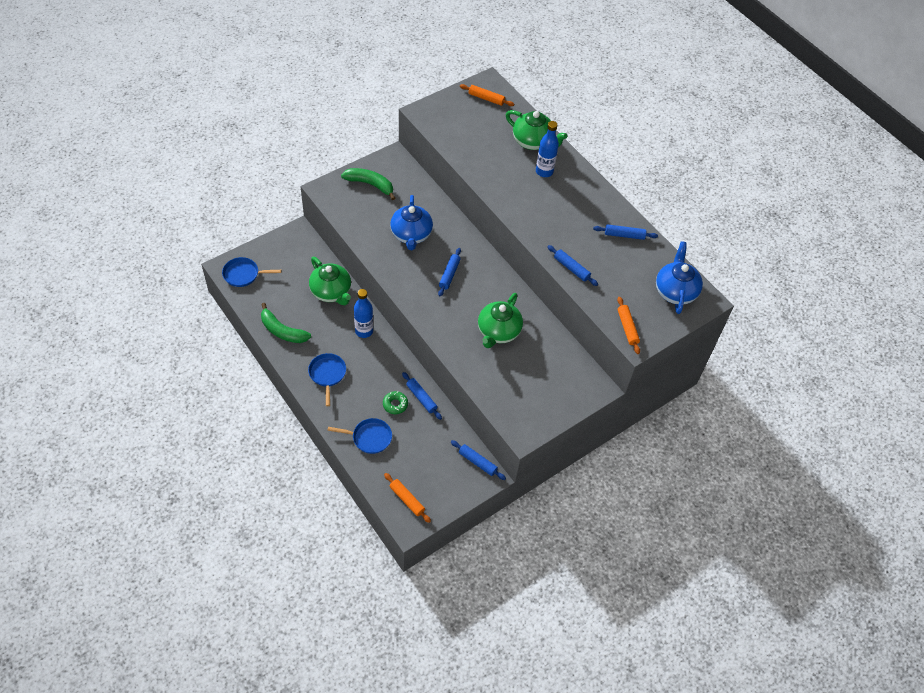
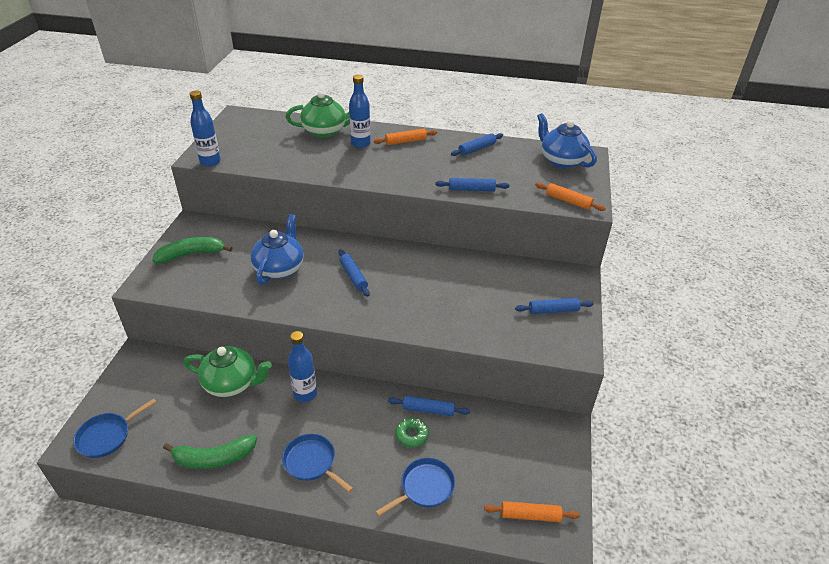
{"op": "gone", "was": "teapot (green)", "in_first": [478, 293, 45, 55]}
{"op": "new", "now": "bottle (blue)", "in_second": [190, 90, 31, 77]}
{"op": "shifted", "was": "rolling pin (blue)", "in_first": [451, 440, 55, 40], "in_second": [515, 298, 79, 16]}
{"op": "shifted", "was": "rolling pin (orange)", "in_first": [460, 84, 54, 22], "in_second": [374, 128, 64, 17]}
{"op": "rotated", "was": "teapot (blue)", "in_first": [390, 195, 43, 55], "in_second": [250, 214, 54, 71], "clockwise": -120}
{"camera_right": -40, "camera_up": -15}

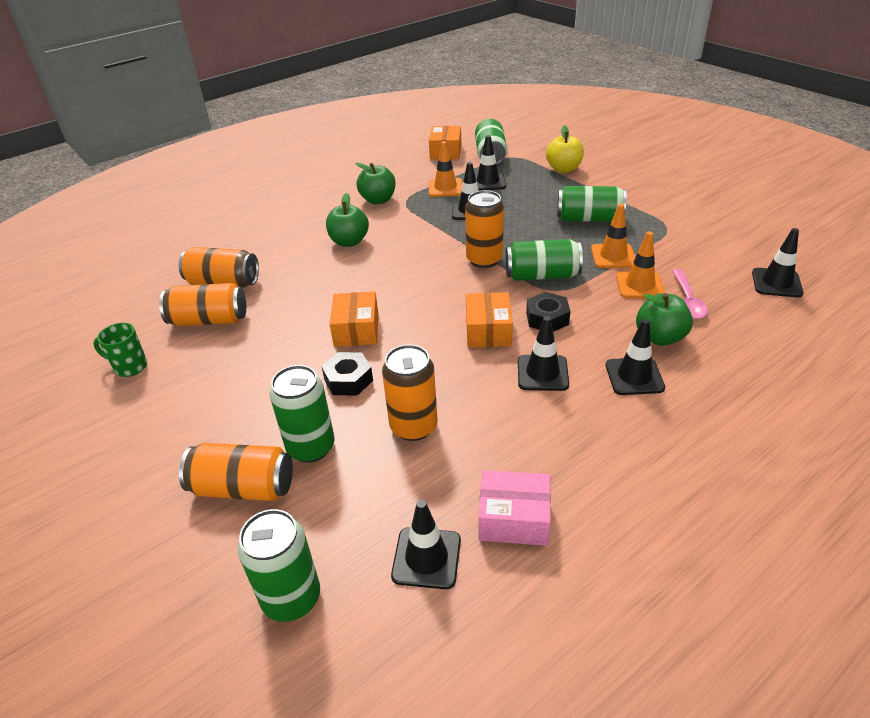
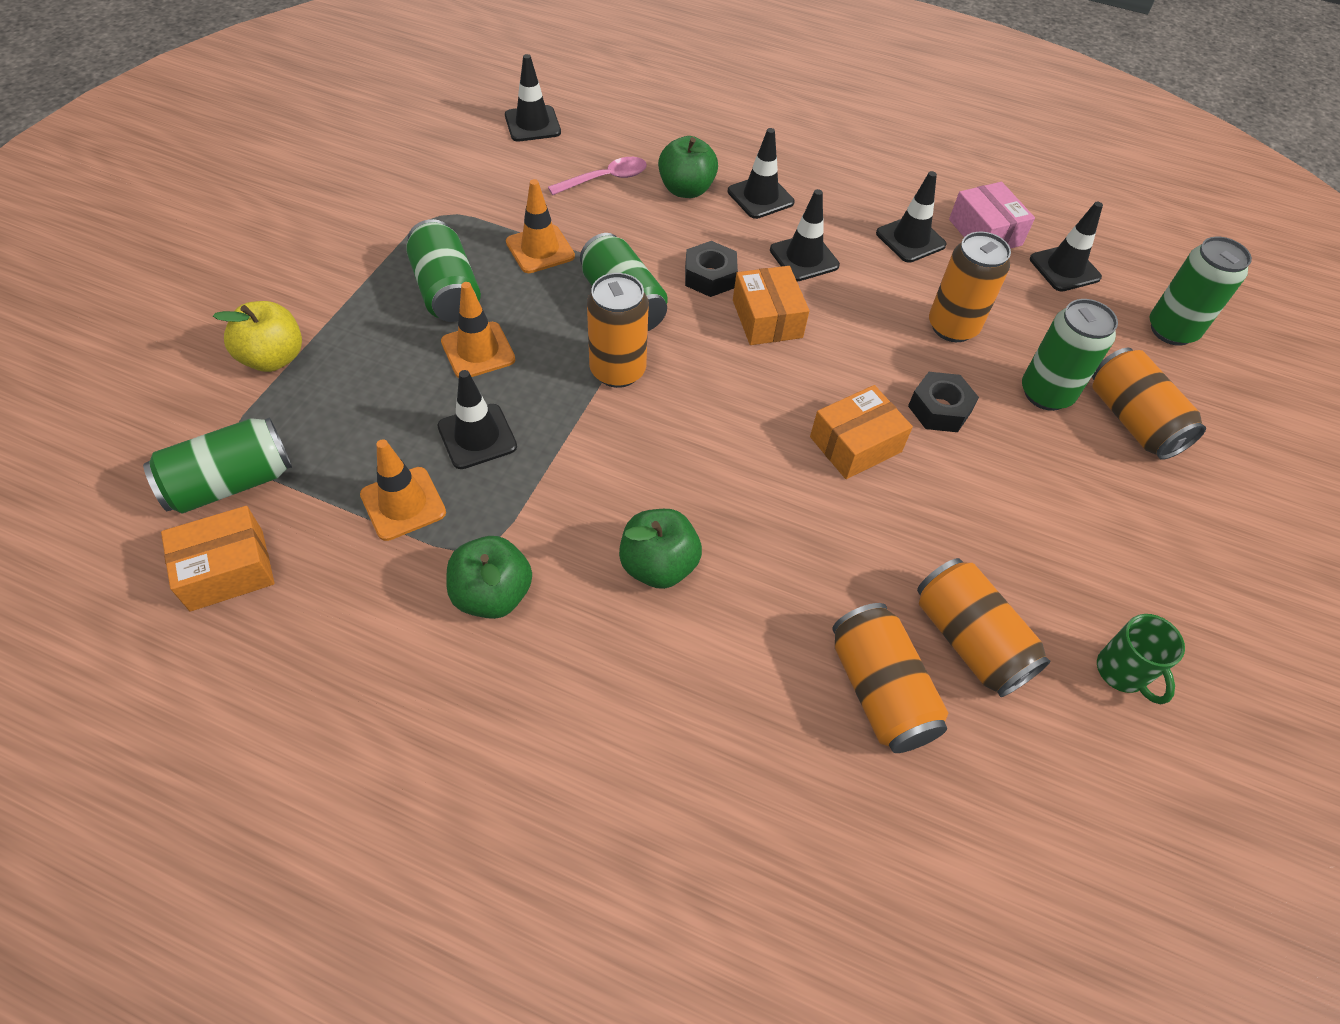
{"op": "shifted", "was": "traffic cone (black)", "in_first": [475, 135, 31, 56], "in_second": [876, 171, 71, 92]}
{"op": "shifted", "was": "traffic cone (orange)", "in_first": [616, 231, 49, 67], "in_second": [441, 282, 74, 96]}
{"op": "rotated", "was": "box (orange)", "in_first": [466, 292, 47, 56], "in_second": [733, 266, 76, 79], "clockwise": -75}
{"camera_right": -125, "camera_up": 15}

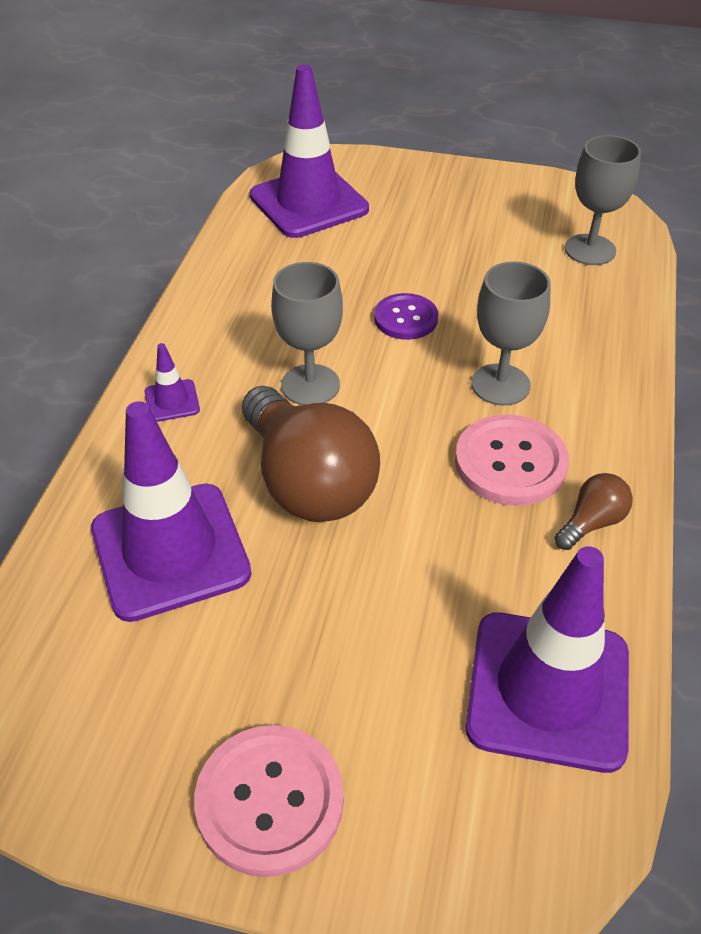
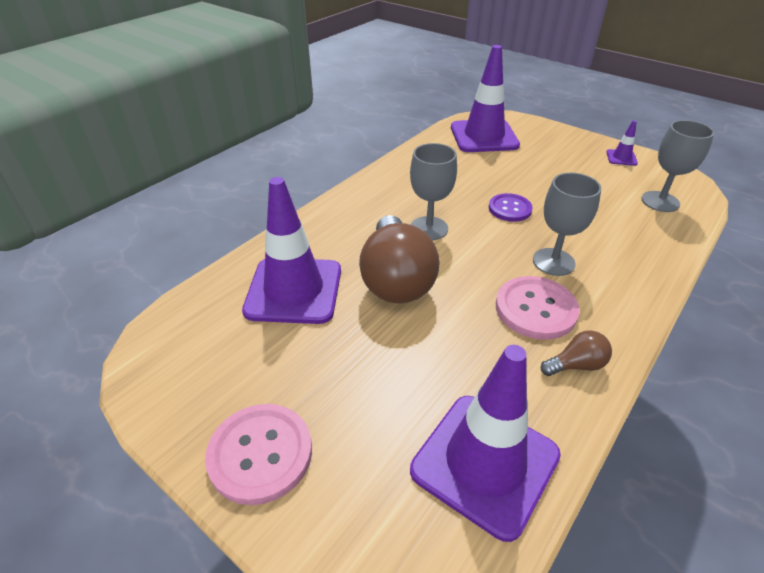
{"op": "shifted", "was": "traffic cone (purple)", "in_first": [144, 343, 56, 79], "in_second": [606, 120, 32, 46]}
{"camera_right": 25, "camera_up": -5}

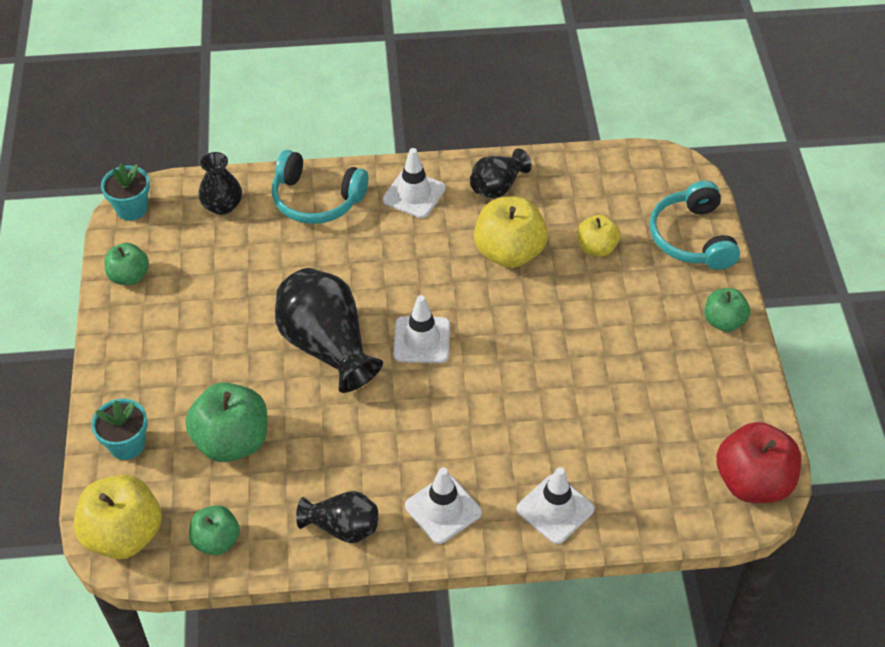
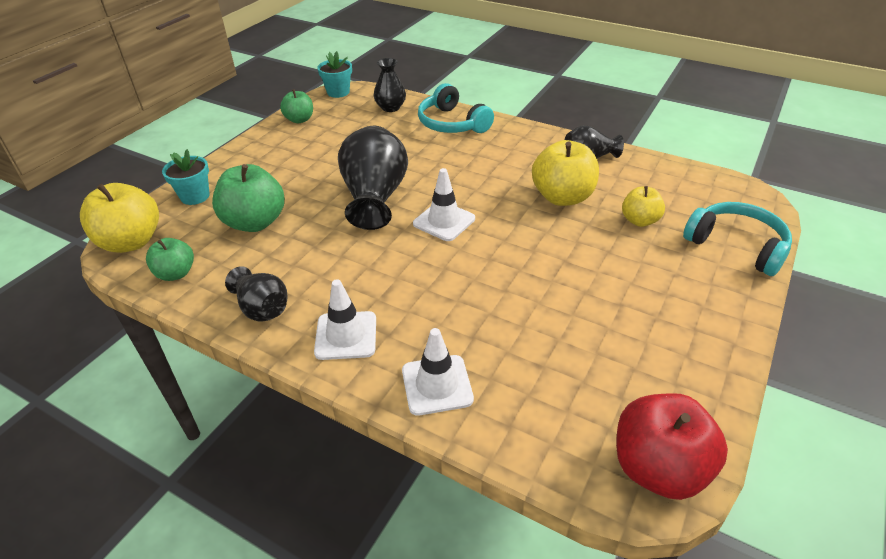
{"op": "gone", "was": "traffic cone (white)", "in_first": [383, 148, 63, 70]}
{"op": "gone", "was": "apple (green)", "in_first": [705, 288, 45, 44]}
{"op": "rotated", "was": "headphones (turquoise)", "in_first": [649, 181, 91, 89], "in_second": [683, 202, 109, 74], "clockwise": 105}
{"camera_right": 35, "camera_up": -10}

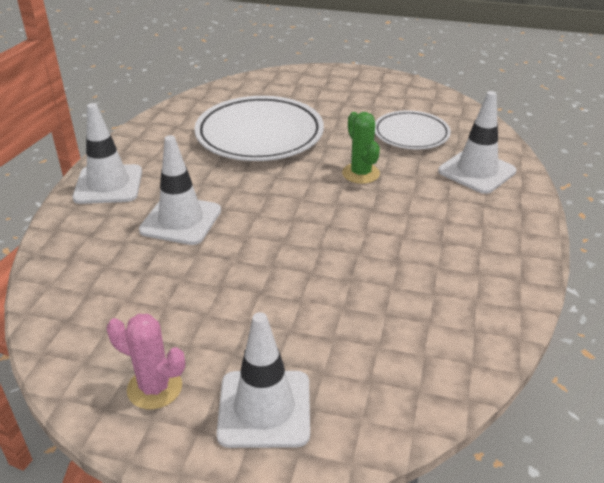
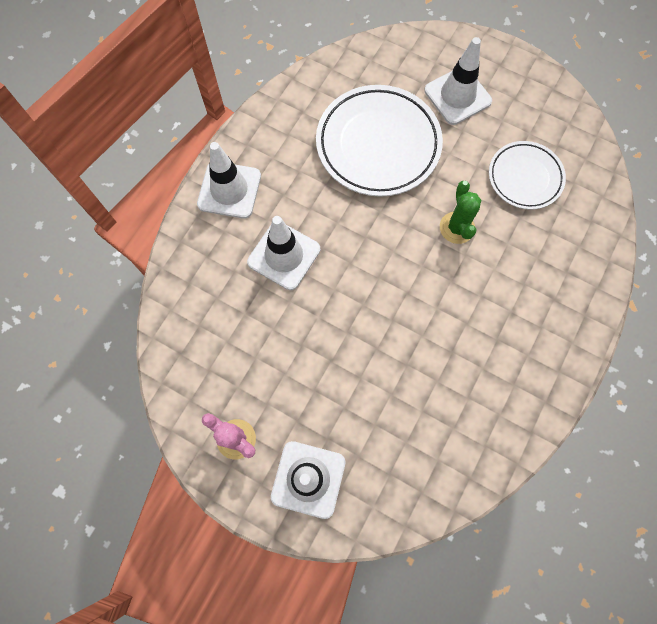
{"op": "shifted", "was": "traffic cone (white)", "in_first": [438, 91, 78, 103], "in_second": [424, 37, 68, 88]}
{"camera_right": 15, "camera_up": 35}

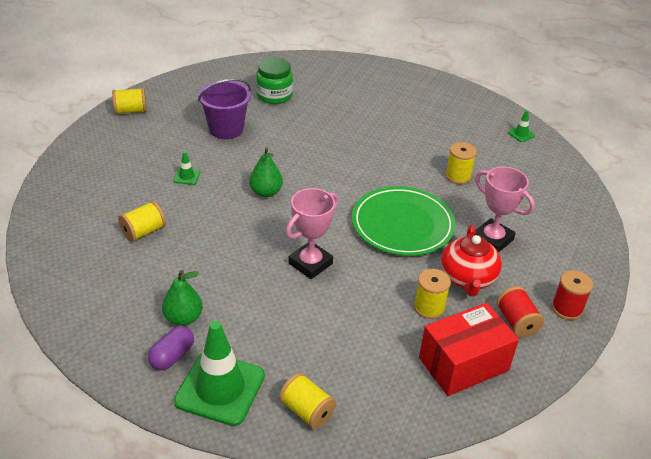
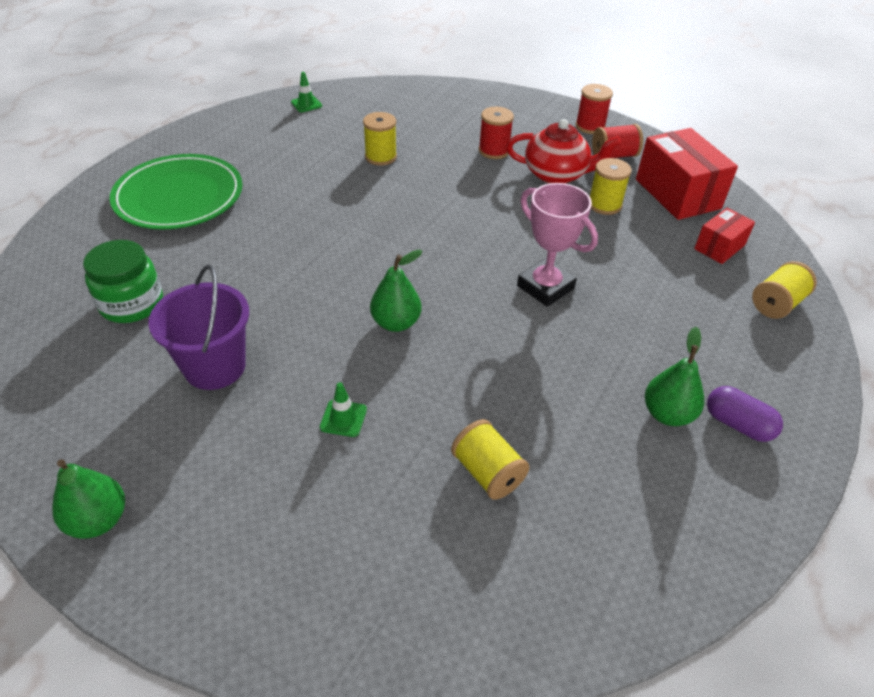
{"op": "gone", "was": "traffic cone (green)", "in_first": [174, 321, 91, 105]}
{"op": "new", "now": "box (red)", "in_second": [694, 208, 61, 56]}
{"op": "shifted", "was": "plate (green)", "in_first": [352, 186, 104, 70], "in_second": [110, 154, 132, 76]}
{"op": "swapped", "was": "spool (yellow)", "now": "pear (green)", "in_first": [112, 88, 35, 27], "in_second": [52, 459, 73, 80]}
{"op": "swapped", "was": "trophy (pink)", "now": "spool (red)", "in_first": [475, 166, 60, 87], "in_second": [479, 107, 35, 52]}
{"camera_right": -85, "camera_up": 5}

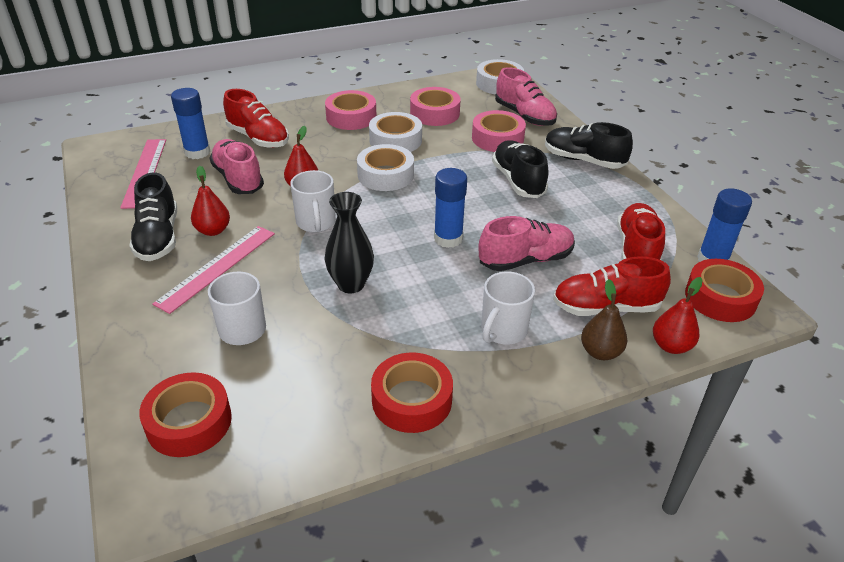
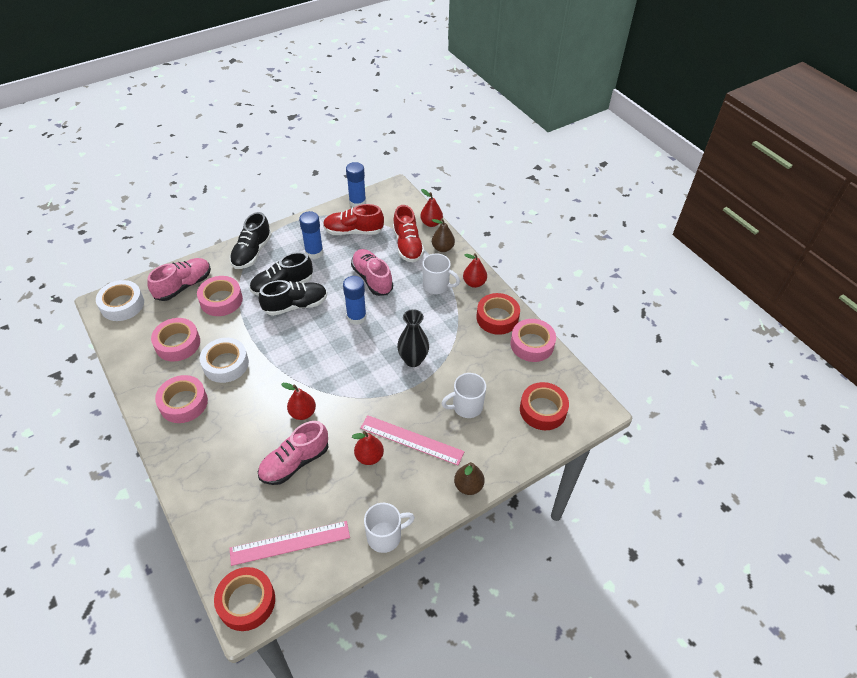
{"op": "gone", "was": "shoe (red)", "in_first": [223, 89, 66, 59]}
{"op": "gone", "was": "tape (white)", "in_first": [357, 144, 57, 47]}
{"op": "new", "now": "pear (brown)", "in_second": [454, 462, 31, 33]}
{"op": "new", "now": "pear (red)", "in_second": [463, 253, 24, 35]}
{"op": "new", "now": "tape (pink)", "in_second": [511, 319, 45, 43]}
{"op": "shifted", "was": "shoe (black)", "in_first": [129, 172, 48, 89], "in_second": [259, 280, 68, 36]}
{"op": "shifted", "was": "glue stick (blue)", "in_first": [171, 88, 39, 71], "in_second": [299, 211, 24, 48]}
{"op": "shifted", "was": "mug (white)", "in_first": [290, 170, 46, 62], "in_second": [364, 503, 51, 50]}
{"op": "shifted", "was": "tape (red)", "in_first": [685, 259, 79, 63], "in_second": [214, 567, 61, 64]}
{"camera_right": -100, "camera_up": 10}

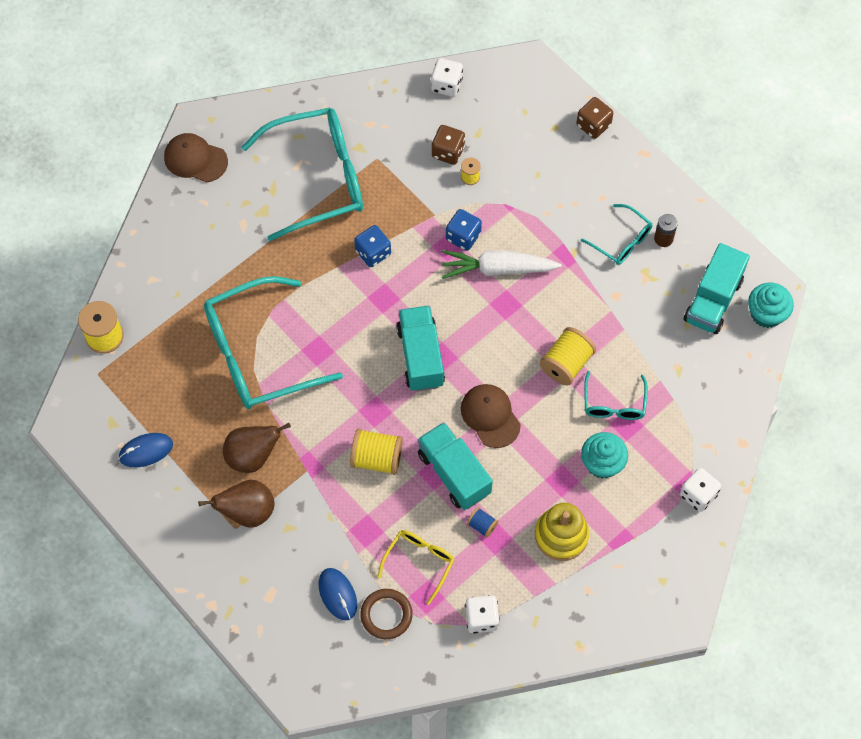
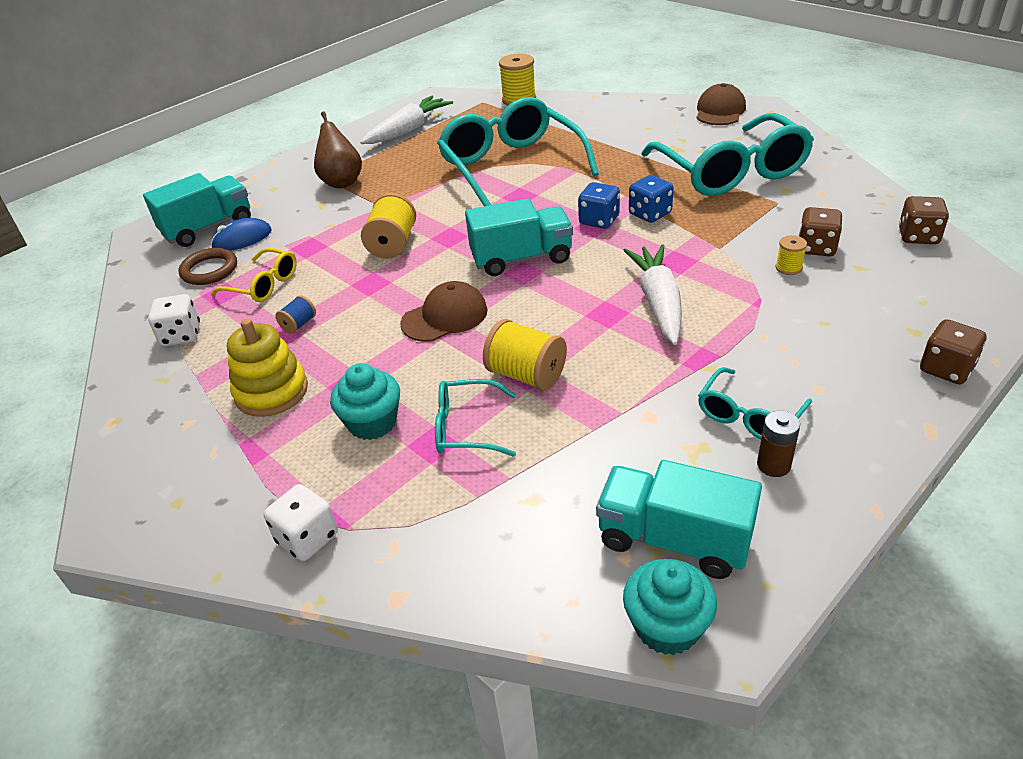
{"op": "gone", "was": "pear (brown)", "in_first": [223, 423, 68, 50]}
{"op": "shifted", "was": "truck (turquoise)", "in_first": [418, 422, 75, 88], "in_second": [143, 173, 108, 74]}
{"op": "shifted", "was": "dice (blue)", "in_first": [446, 209, 36, 42], "in_second": [578, 182, 42, 47]}
{"op": "swapped", "was": "mouse (blue)", "now": "carrot (white)", "in_first": [119, 433, 54, 34], "in_second": [360, 96, 93, 48]}
{"op": "repainted", "was": "dice (white)", "now": "dice (brown)", "in_first": [431, 58, 32, 39], "in_second": [899, 196, 50, 48]}
{"camera_right": 90, "camera_up": -25}

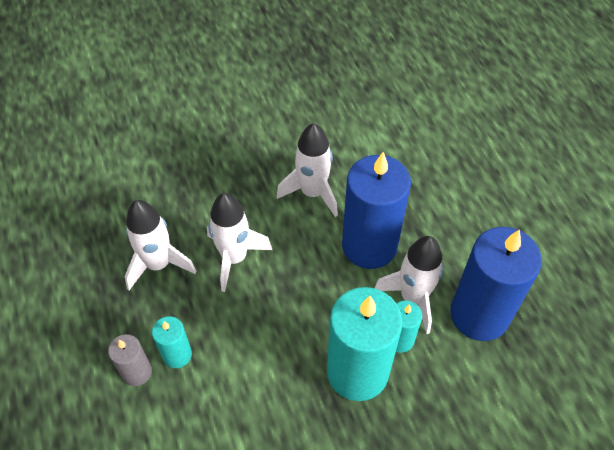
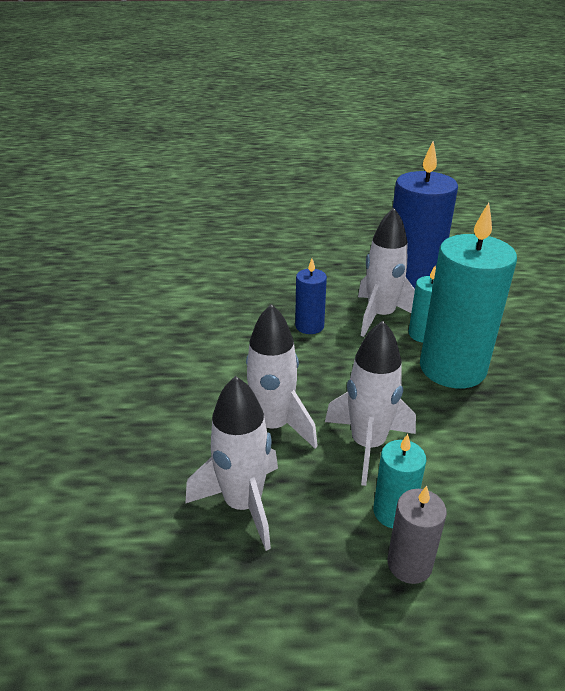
{"op": "shifted", "was": "rocket (white)", "in_first": [276, 123, 62, 94], "in_second": [325, 321, 91, 165]}
{"op": "scaled", "was": "candle (blue)", "in_first": [342, 152, 69, 117], "in_second": [295, 259, 32, 75], "ratio": 0.48}
{"camera_right": -70, "camera_up": -20}

